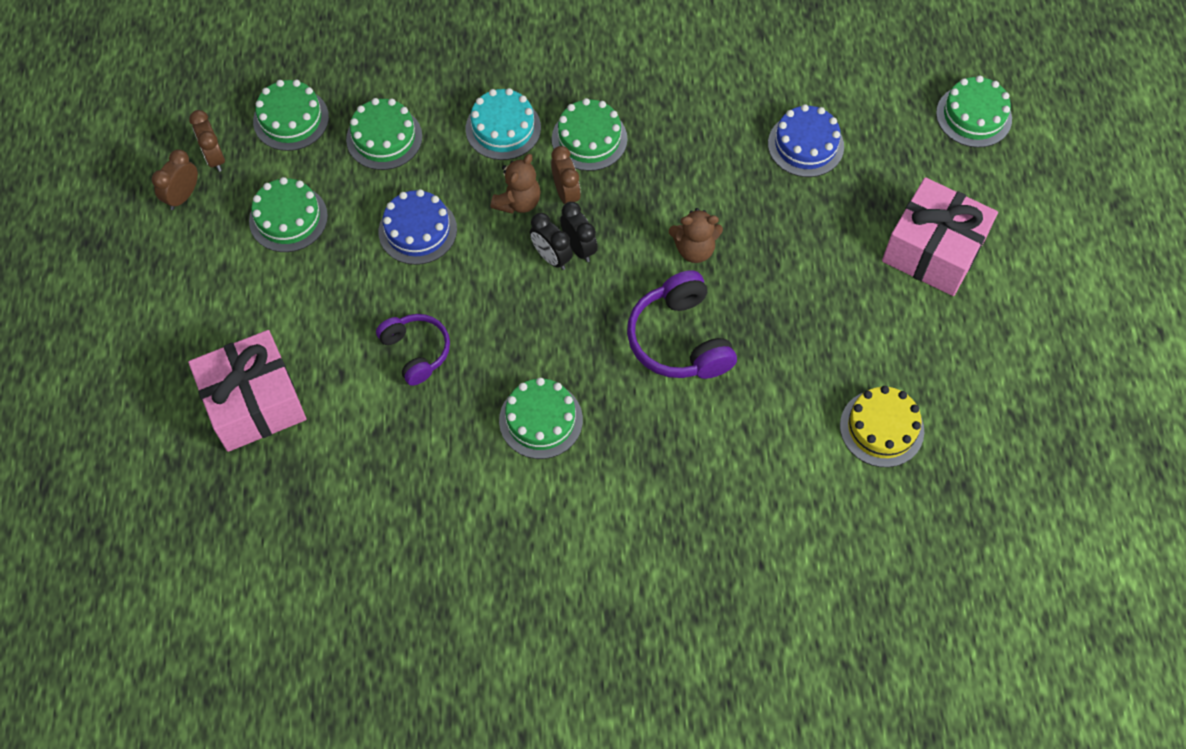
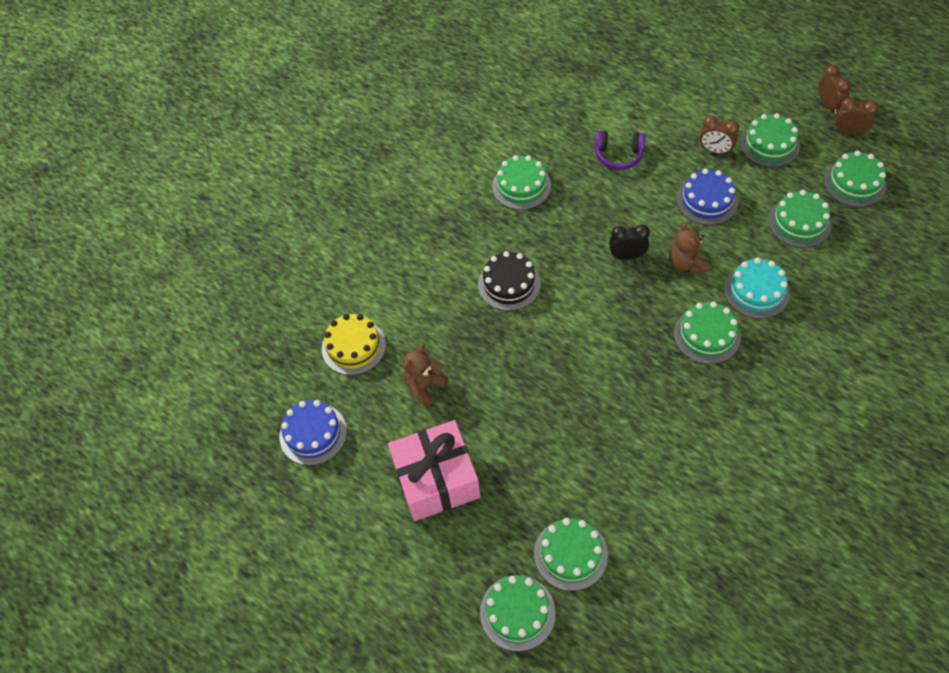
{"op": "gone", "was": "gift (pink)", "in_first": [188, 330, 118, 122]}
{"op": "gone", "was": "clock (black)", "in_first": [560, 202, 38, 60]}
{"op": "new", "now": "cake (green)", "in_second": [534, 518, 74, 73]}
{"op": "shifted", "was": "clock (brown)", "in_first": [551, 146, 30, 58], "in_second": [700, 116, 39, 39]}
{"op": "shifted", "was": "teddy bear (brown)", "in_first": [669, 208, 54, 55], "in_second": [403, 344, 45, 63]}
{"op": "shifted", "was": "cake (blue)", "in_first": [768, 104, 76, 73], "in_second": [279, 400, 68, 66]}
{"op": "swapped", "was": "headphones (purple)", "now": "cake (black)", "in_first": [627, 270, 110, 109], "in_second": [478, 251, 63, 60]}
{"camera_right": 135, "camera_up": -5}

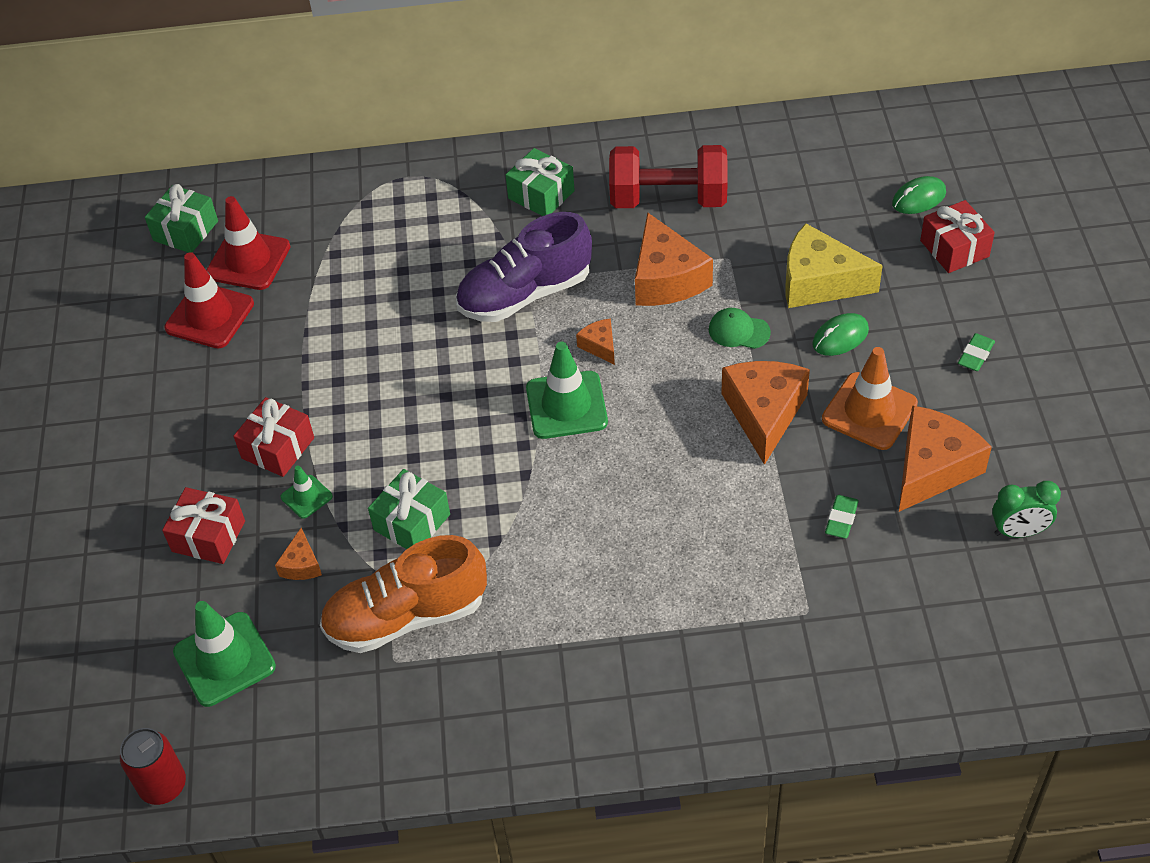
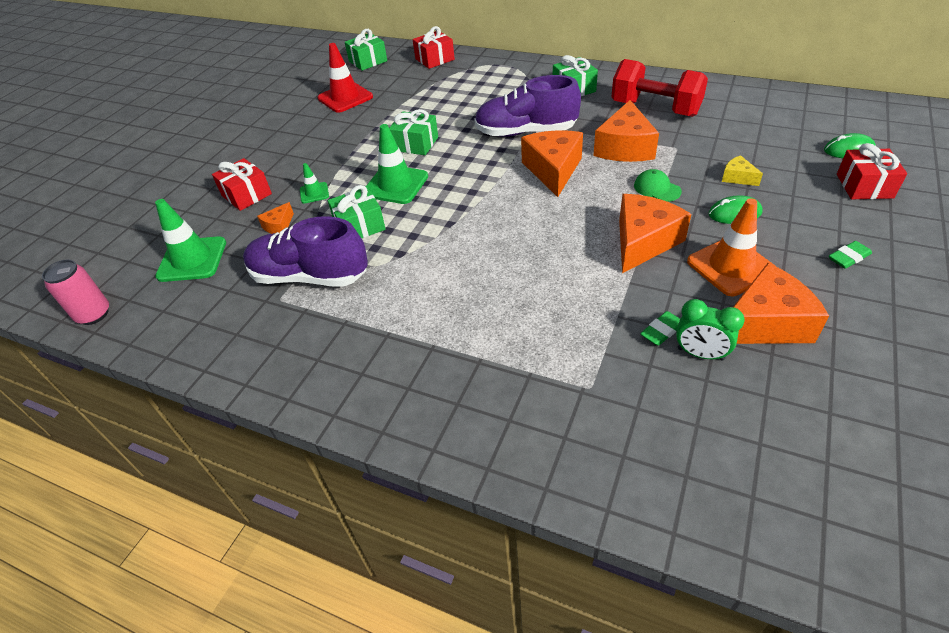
{"op": "gone", "was": "traffic cone (red)", "in_first": [206, 196, 85, 94]}
{"op": "new", "now": "gift (green)", "in_second": [389, 109, 49, 46]}
{"op": "shifted", "was": "gift (red)", "in_first": [233, 397, 81, 80], "in_second": [413, 26, 42, 43]}
{"op": "shifted", "was": "traffic cone (green)", "in_first": [526, 342, 82, 97], "in_second": [366, 124, 62, 80]}
{"op": "shifted", "was": "clock (green)", "in_first": [992, 481, 69, 57], "in_second": [676, 299, 69, 62]}
{"op": "repainted", "was": "can (red)", "now": "can (pink)", "in_first": [120, 728, 66, 77], "in_second": [42, 259, 67, 66]}
{"op": "repainted", "was": "shoe (orange)", "now": "shoe (purple)", "in_first": [320, 535, 167, 118], "in_second": [243, 216, 125, 71]}
{"op": "scaled", "was": "cheese (orange)", "in_first": [576, 318, 39, 47], "in_second": [521, 130, 62, 67], "ratio": 2.1}
{"op": "scaled", "was": "cheese (yellow)", "in_first": [785, 223, 98, 85], "in_second": [722, 155, 41, 31], "ratio": 0.48}
{"camera_right": 30, "camera_up": -5}

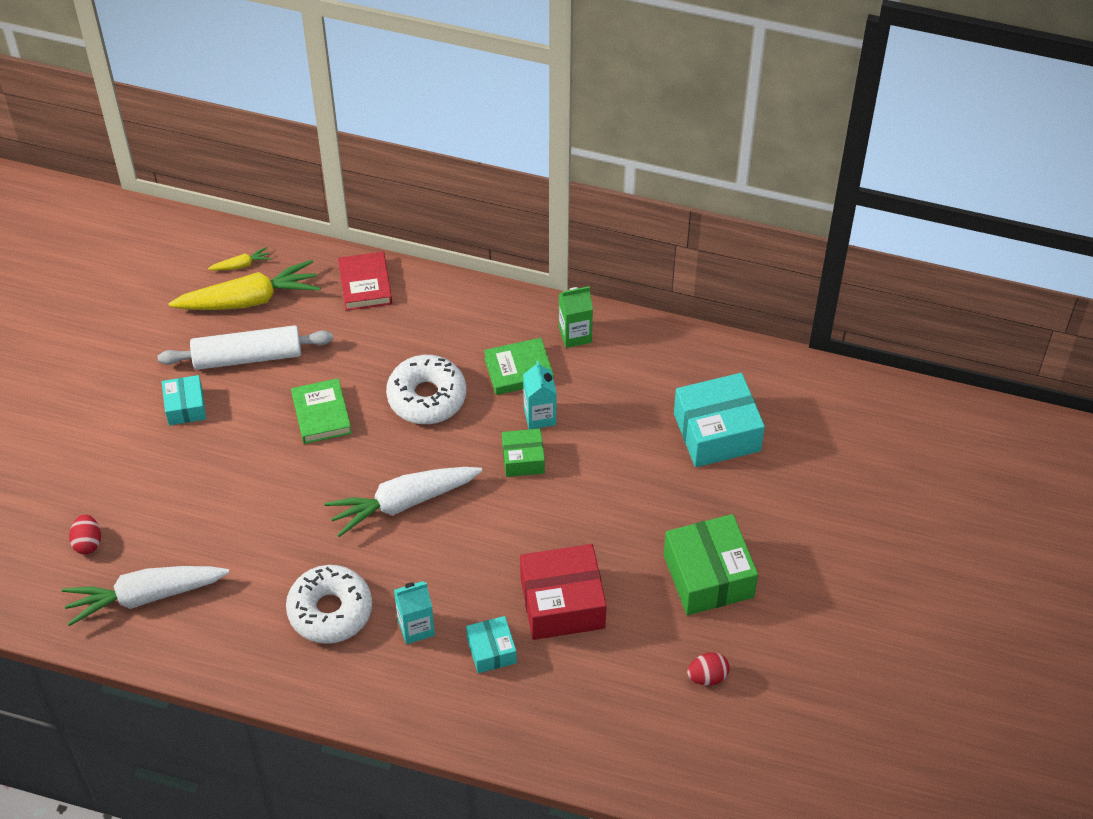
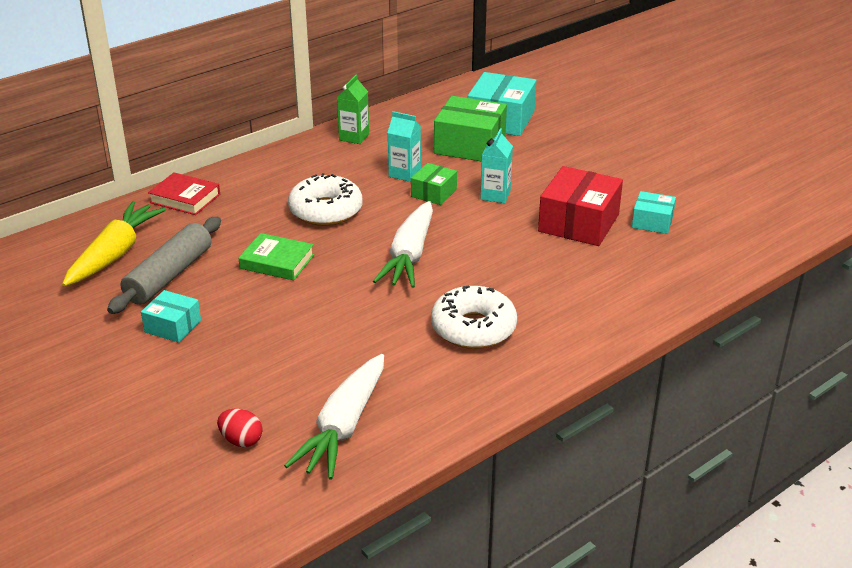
{"op": "gone", "was": "carrot (yellow)", "in_first": [208, 247, 64, 24]}
{"op": "gone", "was": "book (green)", "in_first": [484, 338, 70, 57]}
{"op": "gone", "was": "egg (red)", "in_first": [687, 652, 43, 34]}
{"op": "shifted", "was": "carton (turquoise)", "in_first": [394, 581, 41, 63], "in_second": [480, 128, 33, 75]}
{"op": "shifted", "was": "box (turquoise)", "in_first": [466, 616, 51, 57], "in_second": [632, 191, 44, 43]}
{"op": "shifted", "was": "box (green)", "in_first": [664, 514, 94, 101], "in_second": [434, 96, 73, 66]}
{"op": "repainted", "was": "rolling pin (white)", "now": "rolling pin (grey)", "in_first": [158, 325, 175, 45], "in_second": [107, 217, 114, 97]}
{"camera_right": -55, "camera_up": -20}

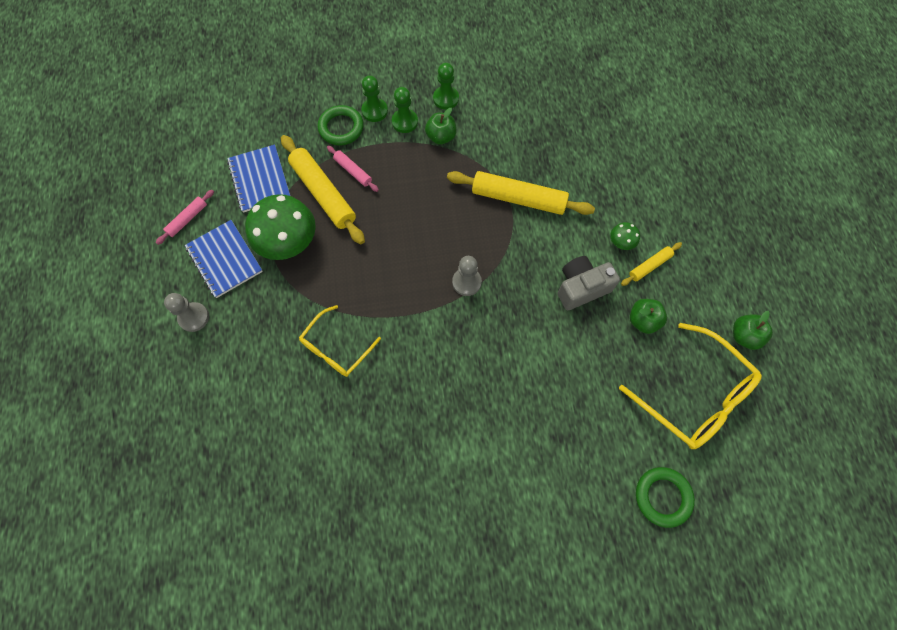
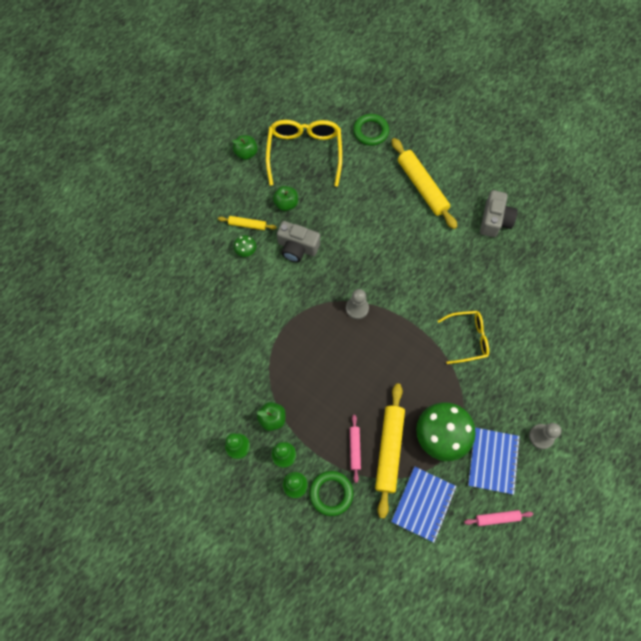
{"op": "new", "now": "camera (grey)", "in_second": [480, 190, 38, 47]}
{"op": "shifted", "was": "rolling pin (yellow)", "in_first": [447, 171, 148, 44], "in_second": [391, 138, 66, 91]}
{"camera_right": -135, "camera_up": 0}

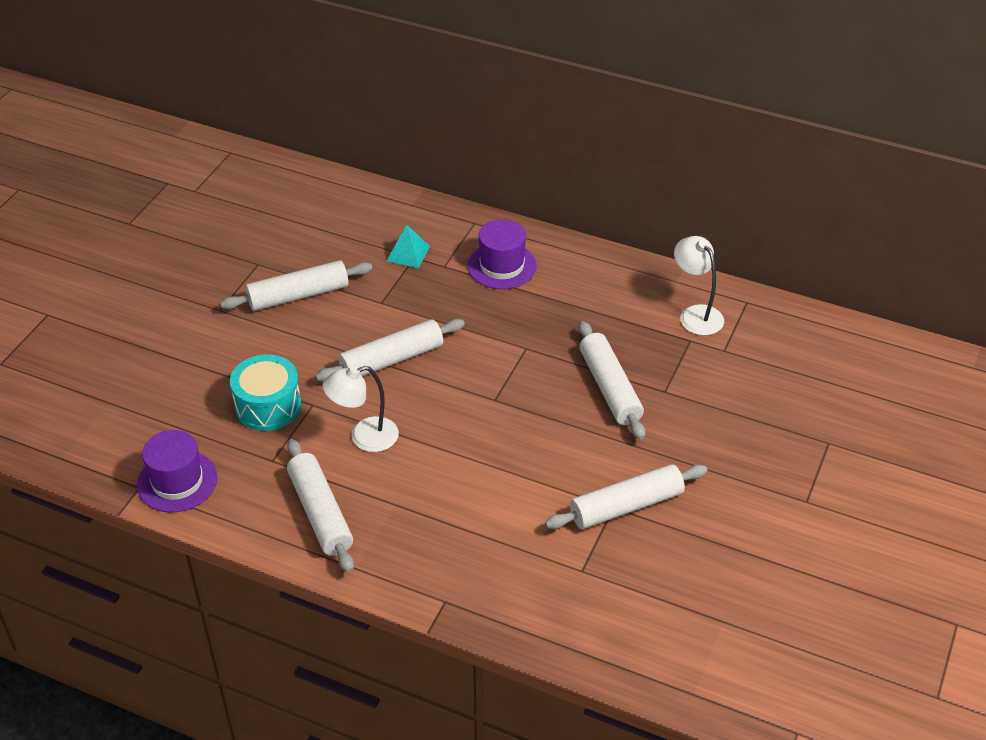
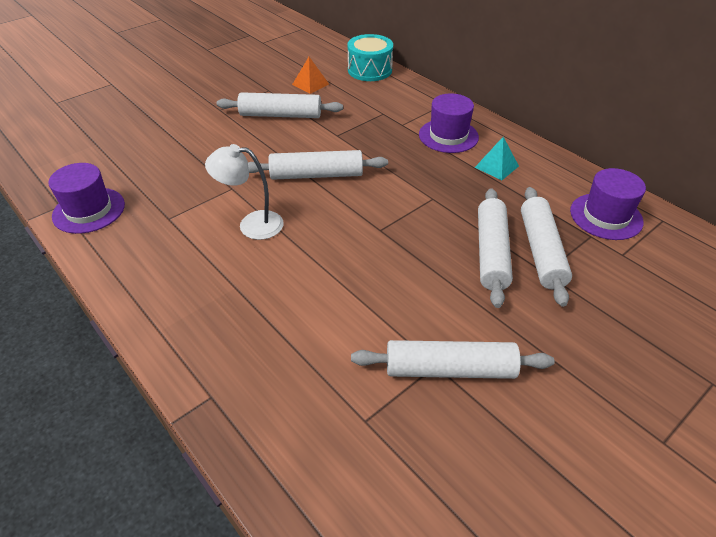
{"op": "new", "now": "pyramid (orange)", "in_second": [292, 57, 37, 37]}
{"op": "shifted", "was": "drum (turquoise)", "in_first": [230, 354, 71, 77], "in_second": [347, 34, 46, 47]}
{"op": "shifted", "was": "rolling pin (white)", "in_first": [287, 439, 67, 134], "in_second": [521, 187, 51, 120]}
{"op": "shifted", "was": "pyramid (turquoise)", "in_first": [387, 225, 43, 43], "in_second": [475, 137, 44, 43]}
{"op": "swapped", "was": "lamp (white)", "now": "hat (purple)", "in_first": [674, 236, 50, 99], "in_second": [570, 168, 76, 72]}
{"camera_right": 25, "camera_up": 0}

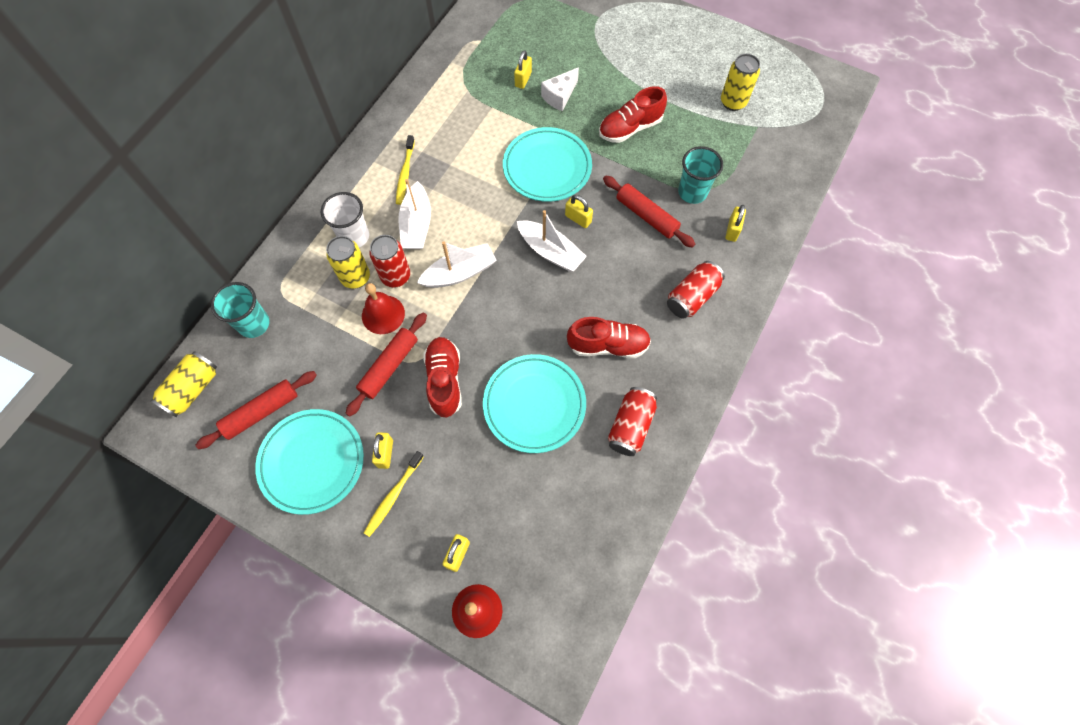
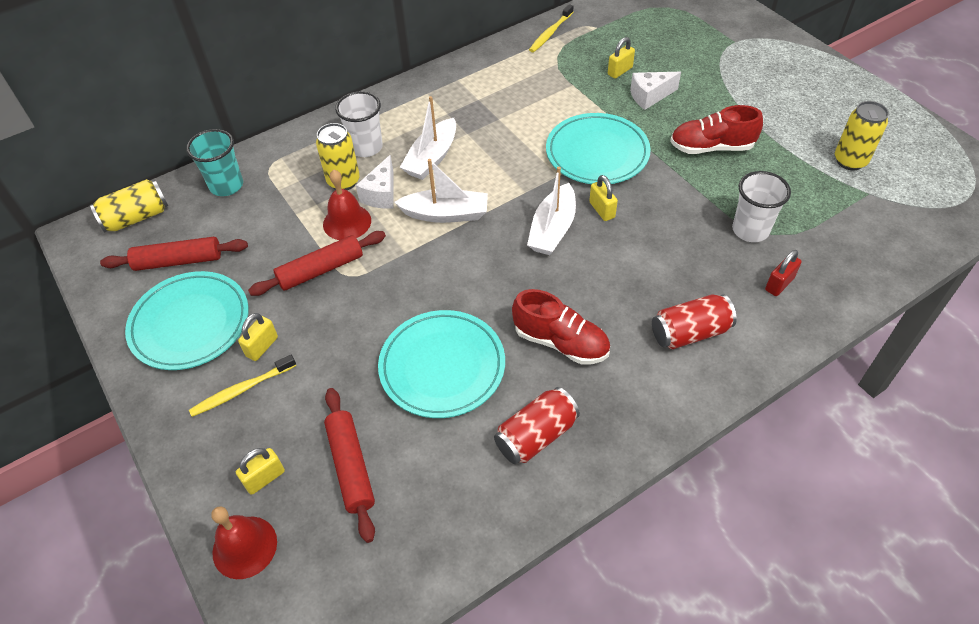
{"op": "gone", "was": "shoe (red)", "in_first": [423, 337, 39, 80]}
{"op": "shifted", "was": "toothbrush (yellow)", "in_first": [396, 135, 19, 70], "in_second": [529, 4, 45, 49]}
{"op": "shifted", "was": "rolling pin (red)", "in_first": [603, 175, 92, 73], "in_second": [324, 388, 51, 155]}
{"op": "swapped", "was": "can (red)", "now": "cheese (white)", "in_first": [370, 235, 40, 52], "in_second": [356, 155, 38, 54]}
{"op": "repainted", "was": "cup (turquoise)", "now": "cup (white)", "in_first": [678, 146, 45, 58], "in_second": [732, 171, 59, 71]}
{"op": "repainted", "was": "padlock (yellow)", "now": "padlock (red)", "in_first": [725, 205, 21, 37], "in_second": [765, 250, 37, 46]}
{"op": "rotated", "was": "boat (white)", "in_first": [517, 210, 70, 62], "in_second": [527, 167, 49, 88], "clockwise": 45}
{"camera_right": 30, "camera_up": -15}

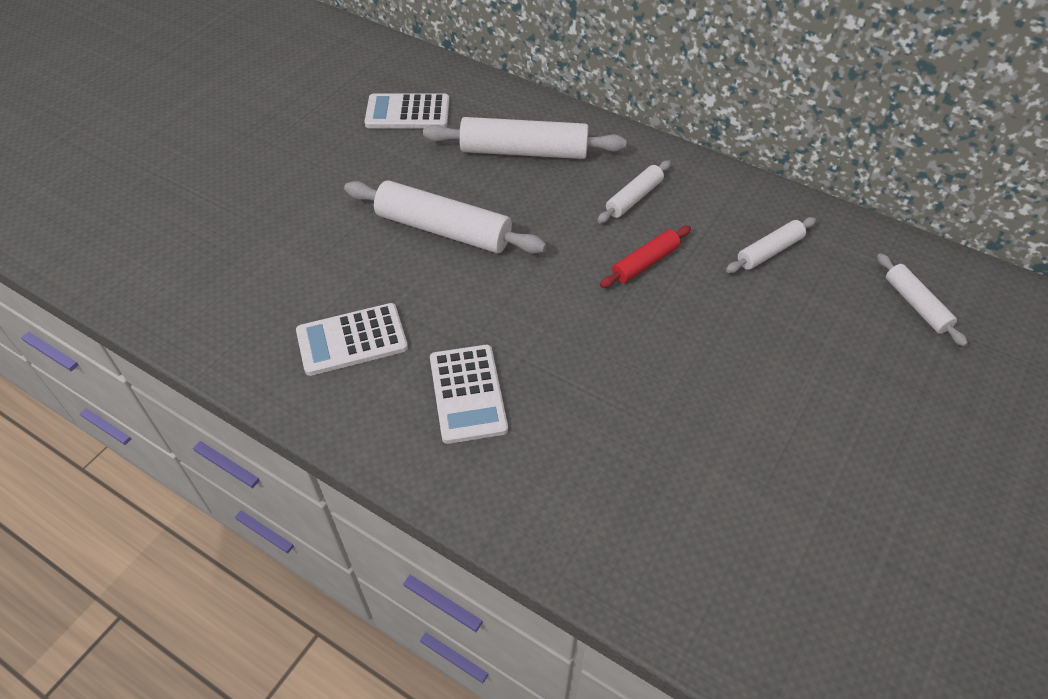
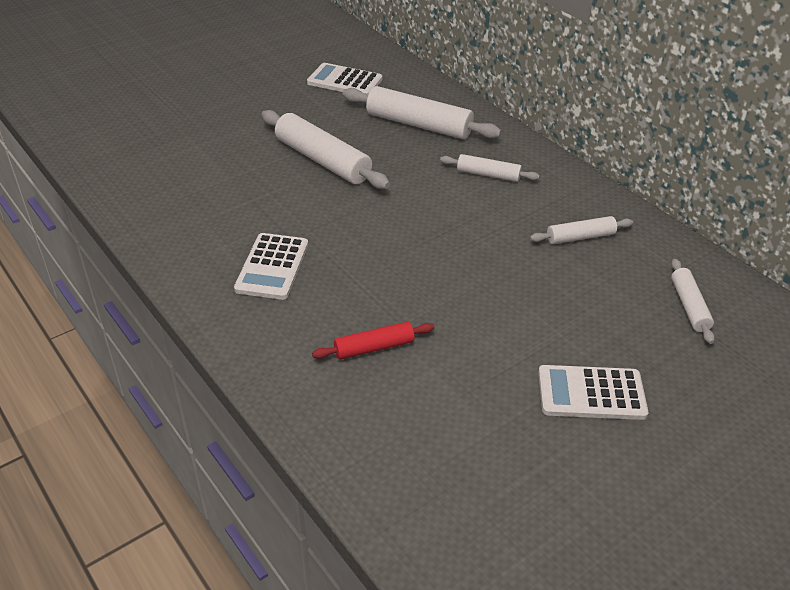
{"op": "shifted", "was": "calculator (white)", "in_first": [296, 303, 112, 73], "in_second": [538, 365, 110, 55]}
{"op": "shifted", "was": "rolling pin (red)", "in_first": [600, 226, 91, 62], "in_second": [312, 322, 122, 38]}
{"op": "rotated", "was": "rolling pin (white)", "in_first": [597, 160, 74, 63], "in_second": [440, 154, 100, 28], "clockwise": 45}
{"camera_right": 20, "camera_up": -10}

